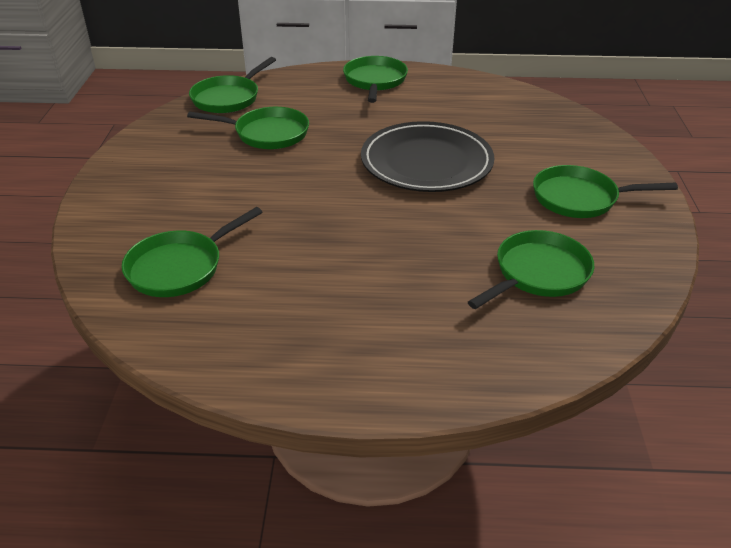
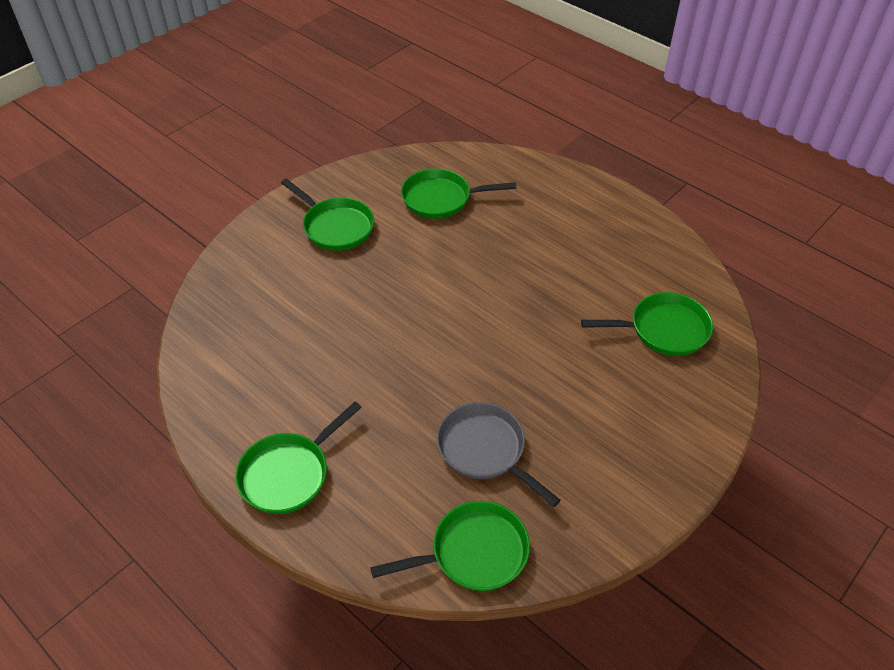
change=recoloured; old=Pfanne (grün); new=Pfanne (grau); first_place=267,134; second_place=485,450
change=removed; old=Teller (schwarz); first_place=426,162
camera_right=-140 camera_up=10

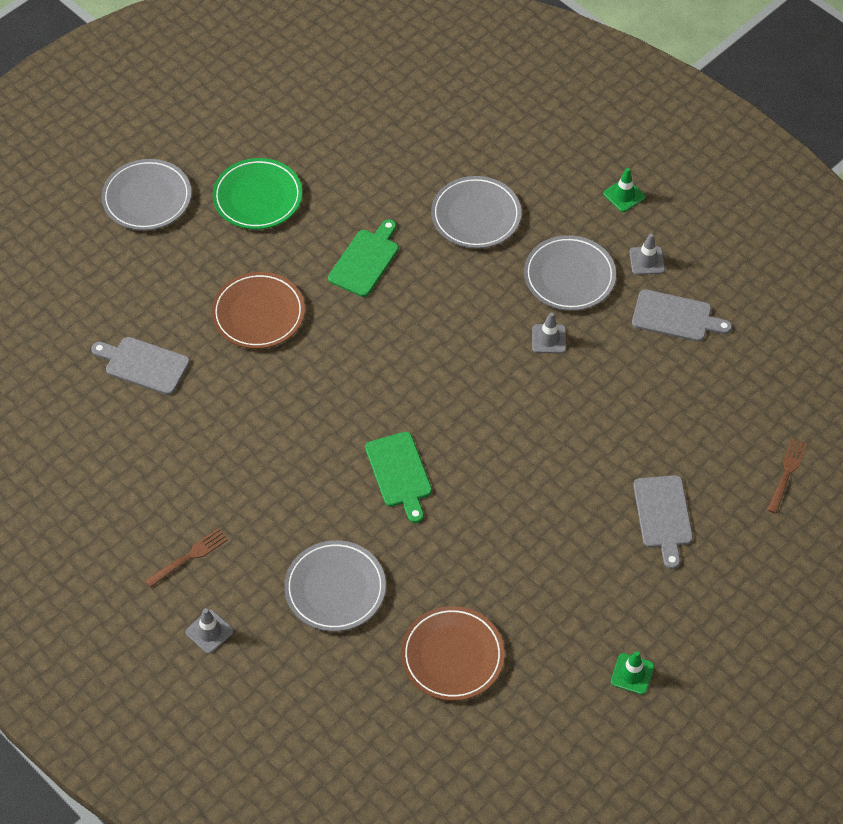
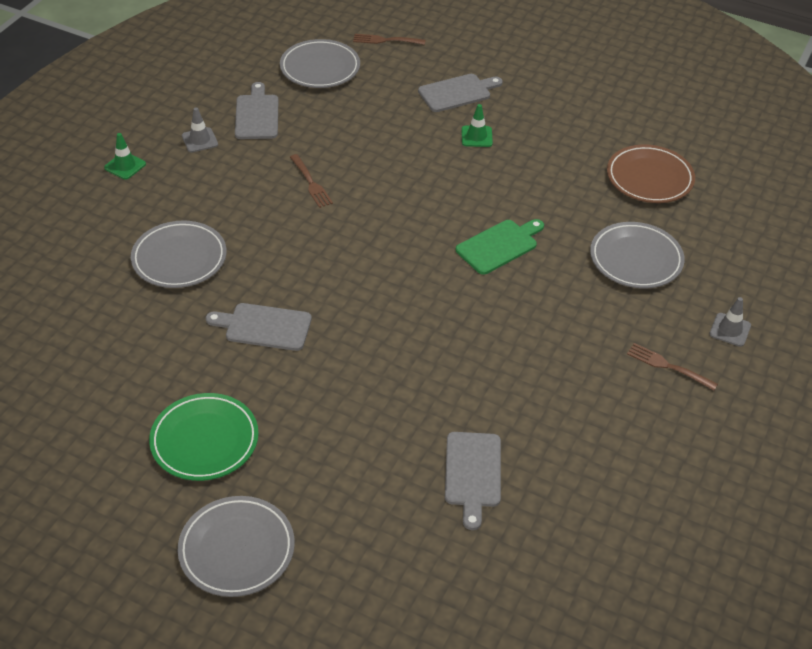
change=removed; old=Teller (braun); first_place=258,314
change=recoloured; old=Schneidebrett (grün); new=Schneidebrett (grau); first_place=366,260; second_place=264,326
change=moved; old=Teller (grau); first_place=569,276; second_place=320,68
change=replaced; old=Leitkegel (grau); new=Gabel (braun); first_place=549,339; second_place=311,183
change=moved; old=Leitkegel (grün); first_place=632,674; second_place=476,136
camera_right=-110 camera_up=-10

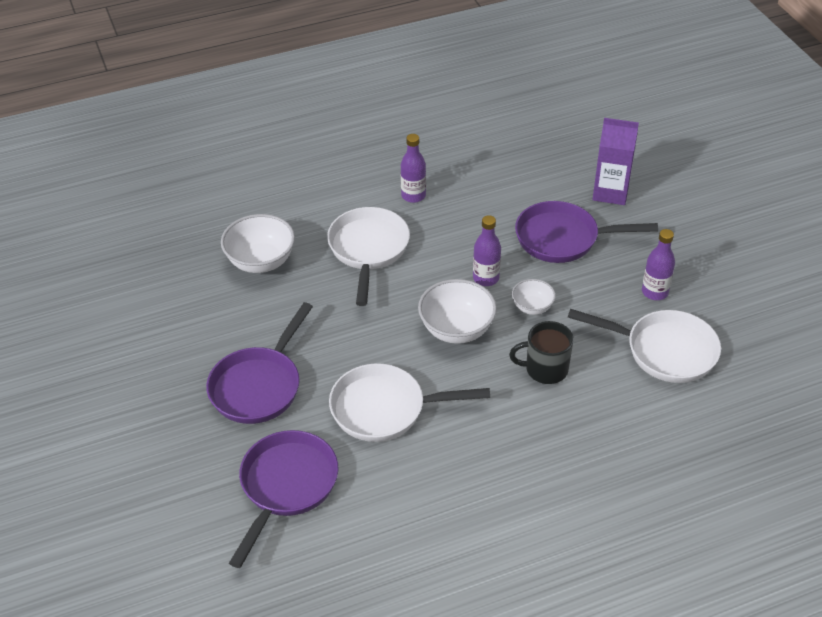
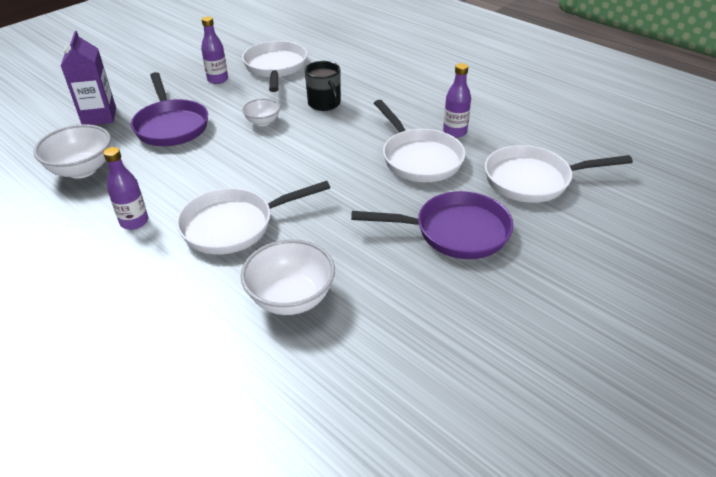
change=recoloured; old=Pfanne (lila); new=Pfanne (weiß); first_place=286,486; second_place=533,180
change=moved; old=Schüssel (weiß); first_place=456,329; second_place=82,170
change=moved; old=Flasche (lila); first_place=486,278; second_place=455,132
camera_right=-115 camera_up=-5

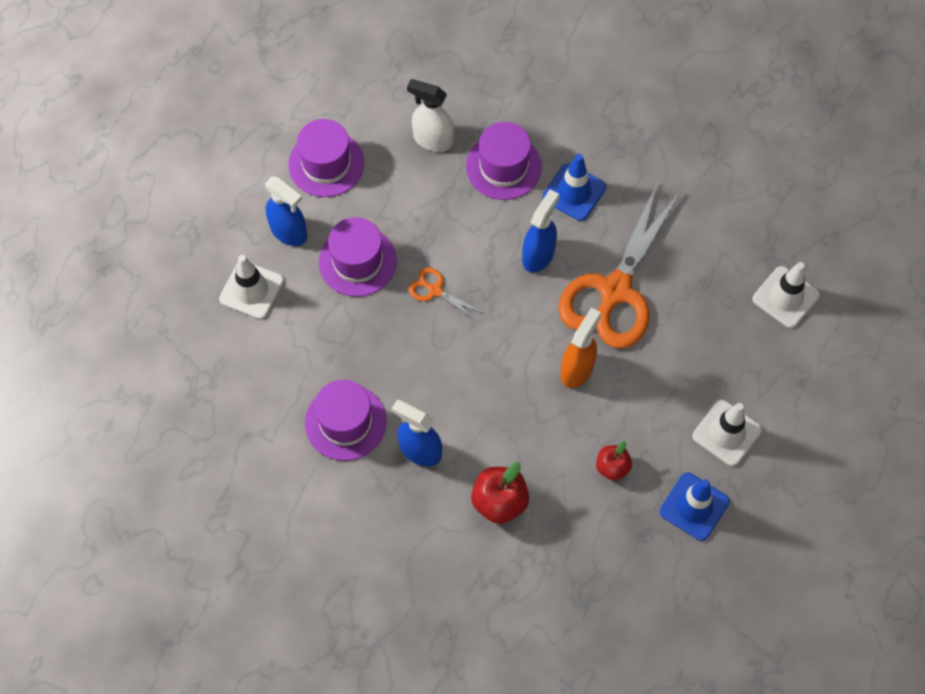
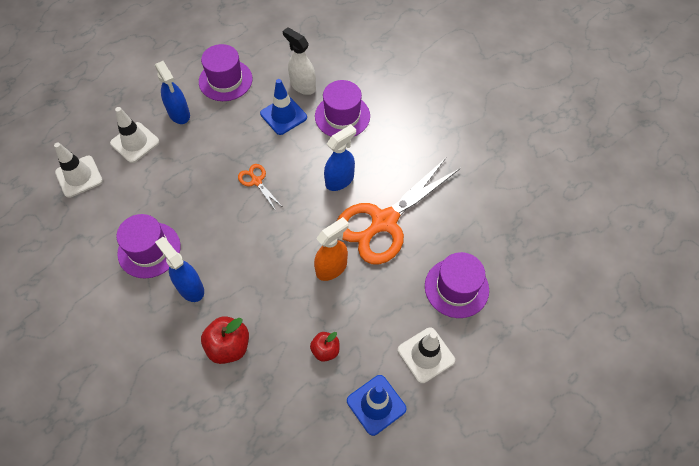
change=moved; old=Hut (lila); first_place=357,261; second_place=456,288
change=moved; old=Leitkegel (blau); first_place=574,192; second_place=283,115
change=moved; old=Leitkegel (weiß); first_place=785,297; second_place=79,176
camera_right=20 camera_up=-5

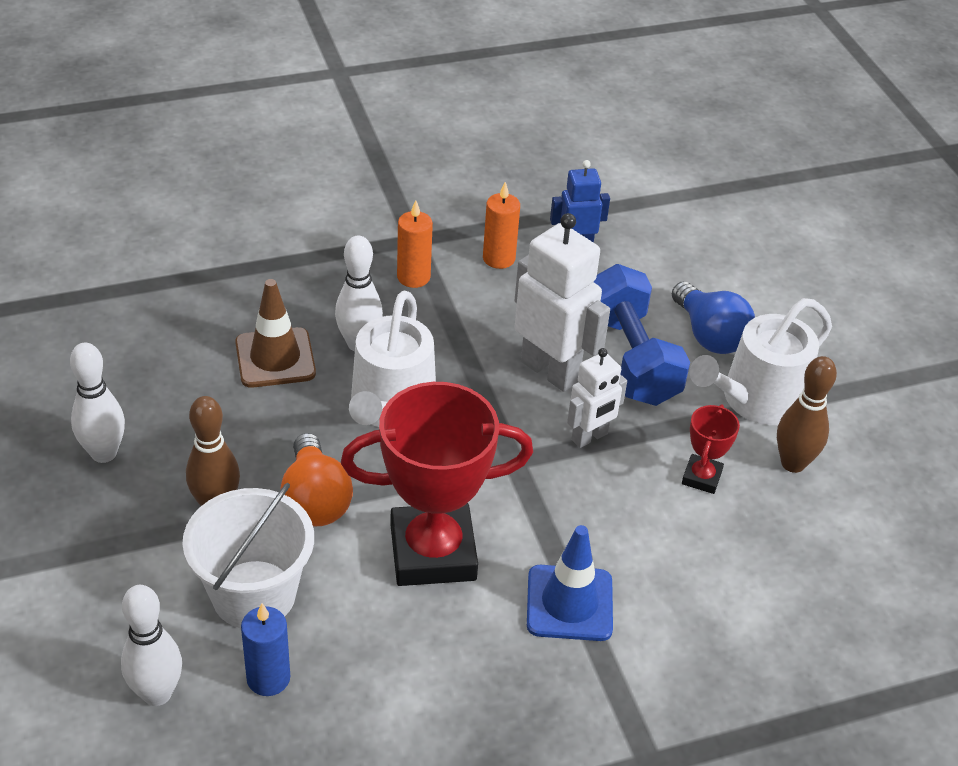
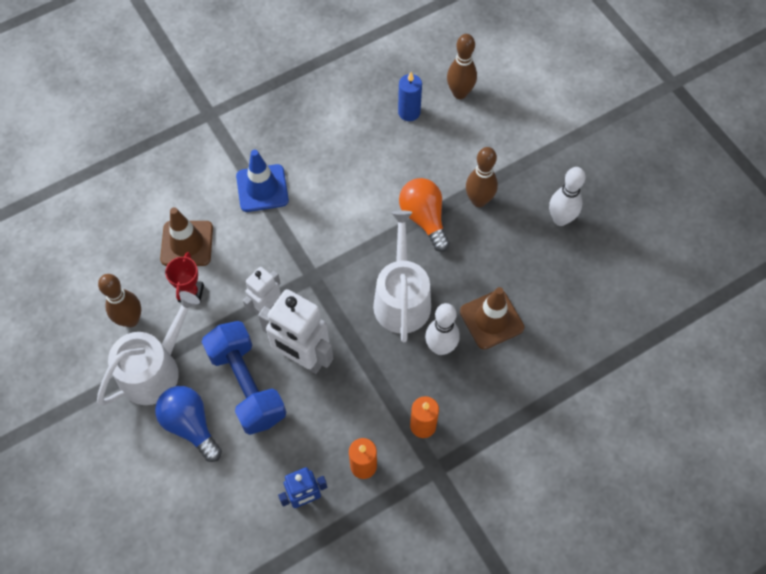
change=recoloured; old=Bowlingkegel (weiß); new=Bowlingkegel (braun); first_place=157,693; second_place=459,93
change=removed; old=Eimer (weiß); first_place=254,594
change=removed; old=Pokal (rot); first_place=433,552
change=added; new=Leitkegel (braun); second_place=187,243
camera_right=170 camera_up=20

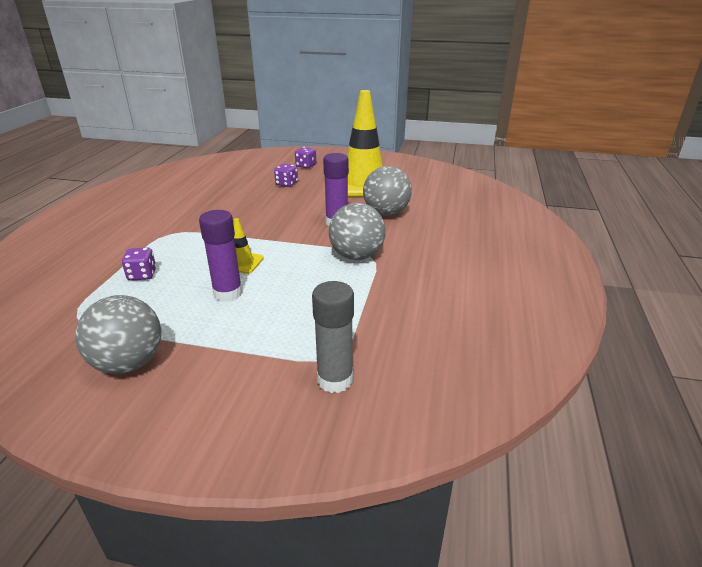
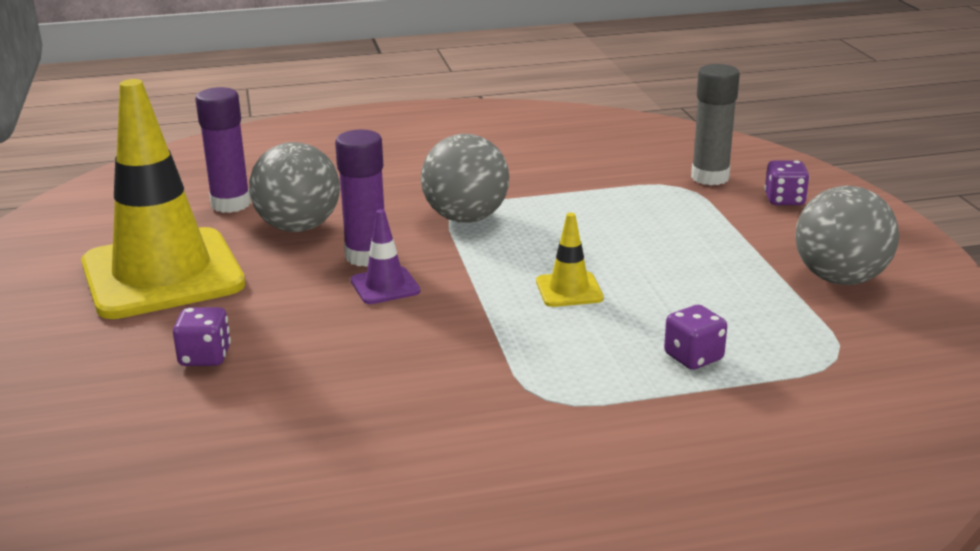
change=moved; old=Klebestift (lila); first_place=228,293; second_place=231,204
change=moved; old=Spielwürfel (lila); first_place=306,166; second_place=784,200
change=added; new=Leitkegel (lila); second_place=385,286
camera_right=-115 camera_up=-5

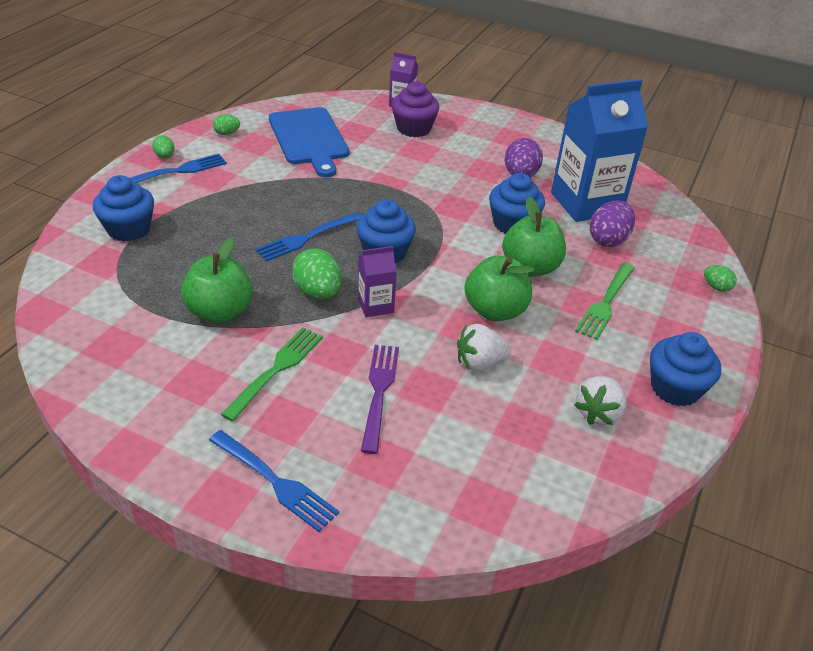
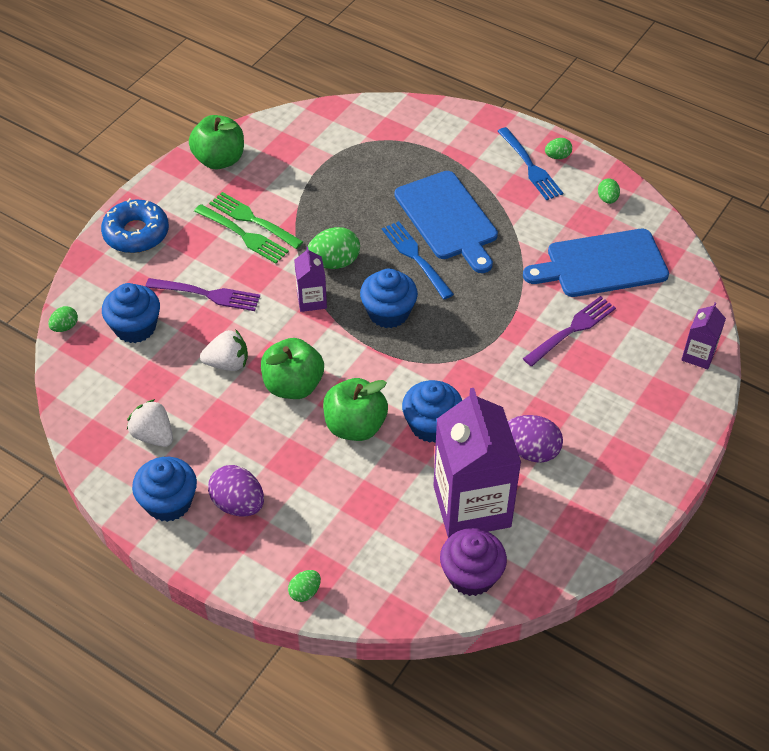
change=moved; old=Muffin (blau); first_place=129,229; second_place=135,327
change=moved; old=Apfel (grün); first_place=220,312; second_place=219,160
change=replaced; old=Gabel (blau); new=Donut (blau); first_place=274,481; second_place=136,233
change=moved; old=Muffin (lila); first_place=413,128; second_place=471,575
change=turned; old=Erdbeere (weiß); first_place=479,363; second_place=227,363; degrees=90
change=recoloured; old=Getränkekarton (blau); new=Getränkekarton (lila); first_place=586,203; second_place=471,506
change=moved; old=Gabel (grün); first_place=606,302; second_place=253,220
change=moved; old=Ei (lila); first_place=608,240; second_place=238,504
change=added; new=Ei (grün); second_place=65,327
change=added; new=Schneidebrett (blau); second_place=448,219
change=added; new=Gabel (lila); second_place=571,330
camera_right=100 camera_up=10

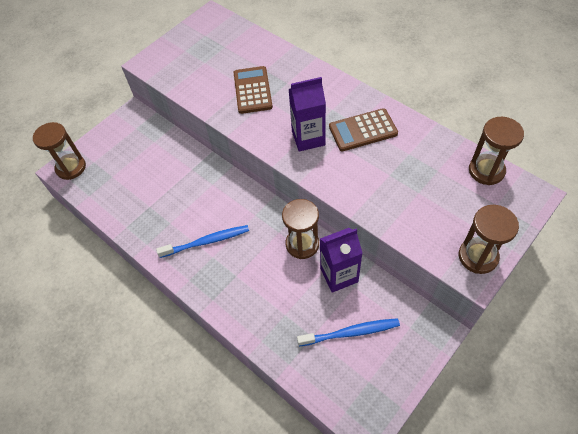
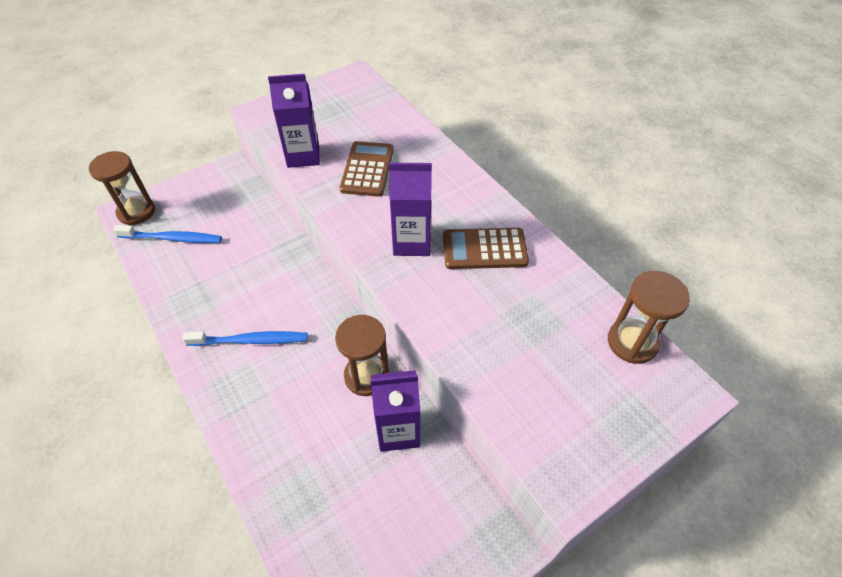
change=moved; old=Zahnbürste (blau); first_place=351,332; second_place=173,238
change=removed; old=Sanduhr (braun); first_place=478,256
change=added; new=Getränkekarton (lila); second_place=303,156
camera_right=10 camera_up=-5

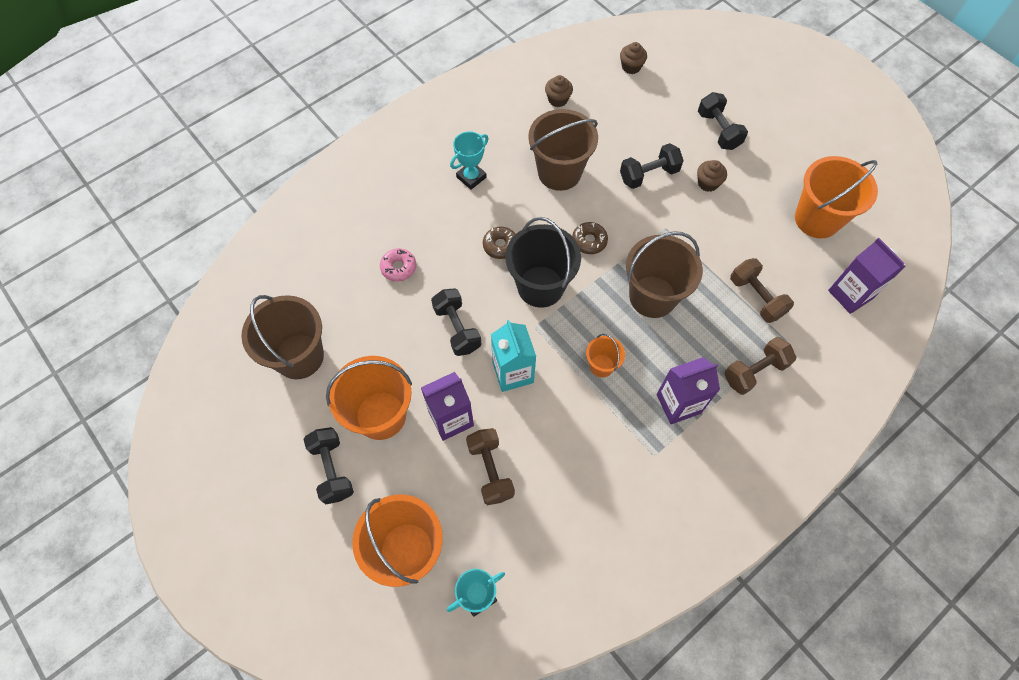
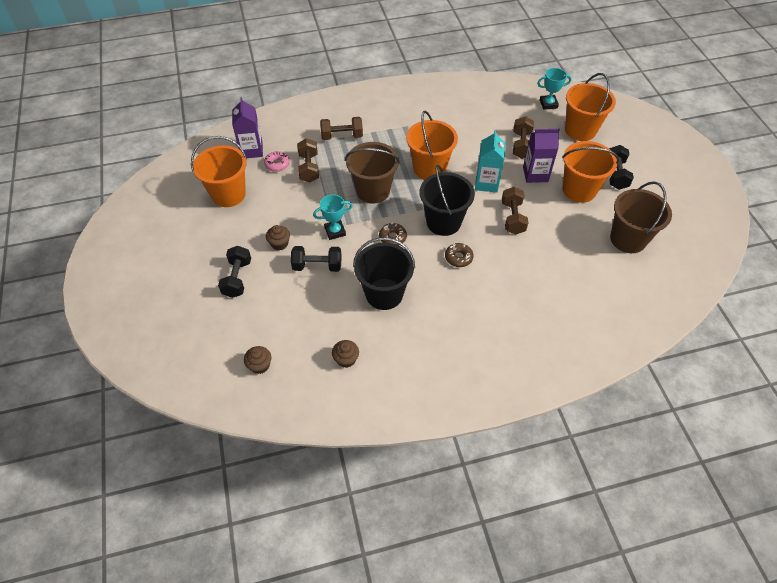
change=moved; old=Donut (rosa); first_place=398,267; second_place=277,164
change=recoloured; old=Hantel (schwarz); new=Hantel (braun); first_place=457,328; second_place=512,218
change=moved; old=Pokal (türkis); first_place=471,177; second_place=335,231
change=recoloured; old=Eimer (braun); new=Eimer (schwarz); first_place=559,172; second_place=384,294
change=resized; old=Eimer (orange); first_place=601,365; second_place=429,168; factor=1.97
change=removed; old=Getränkekarton (lila); first_place=678,404
camera_right=-155 camera_up=-10

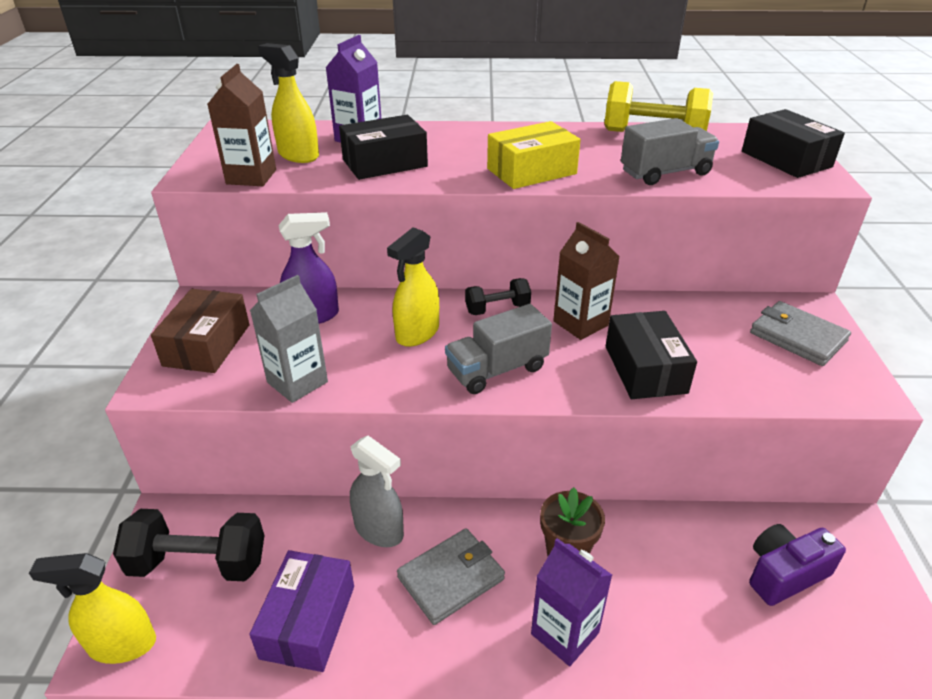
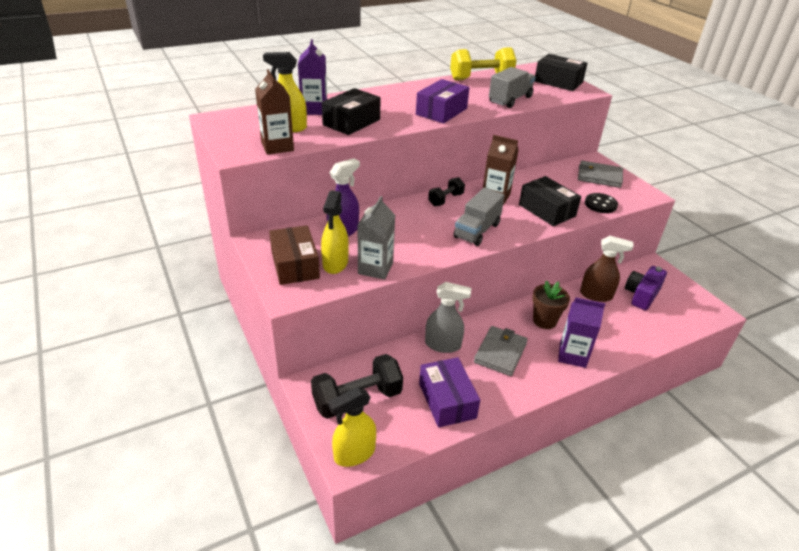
change=moved; old=Sprühflasche (gelb); first_place=417,333; second_place=335,264
change=recoloured; old=Schachtel (gelb); new=Schachtel (lila); first_place=531,171; second_place=441,111
change=added; new=Sprühflasche (braun); second_place=596,295
change=added; new=Knopf (schwarz); second_place=600,204
camera_right=-30 camera_up=0

